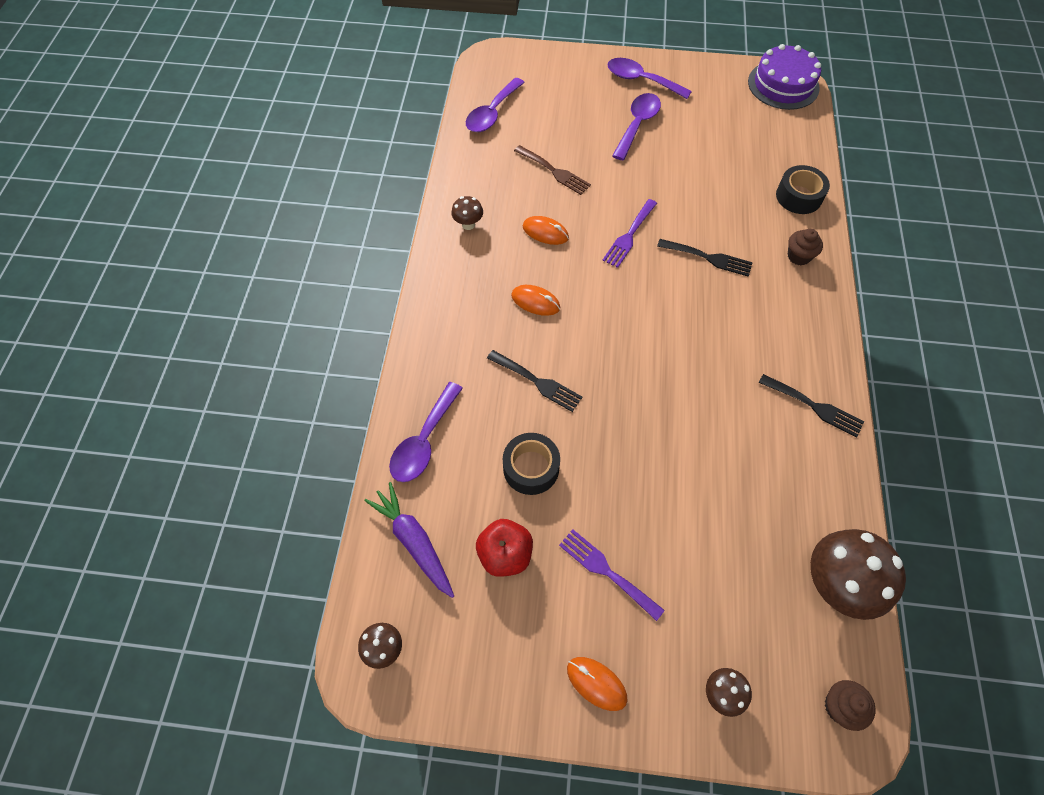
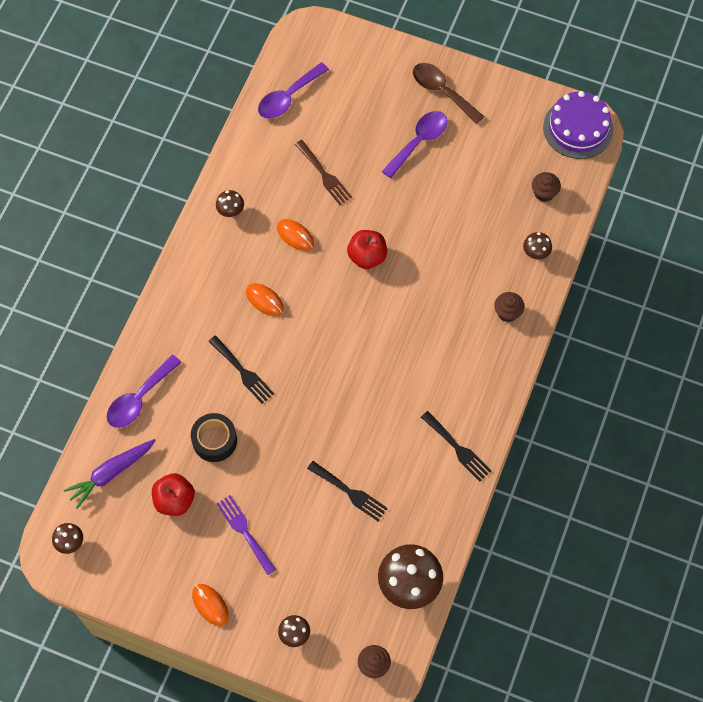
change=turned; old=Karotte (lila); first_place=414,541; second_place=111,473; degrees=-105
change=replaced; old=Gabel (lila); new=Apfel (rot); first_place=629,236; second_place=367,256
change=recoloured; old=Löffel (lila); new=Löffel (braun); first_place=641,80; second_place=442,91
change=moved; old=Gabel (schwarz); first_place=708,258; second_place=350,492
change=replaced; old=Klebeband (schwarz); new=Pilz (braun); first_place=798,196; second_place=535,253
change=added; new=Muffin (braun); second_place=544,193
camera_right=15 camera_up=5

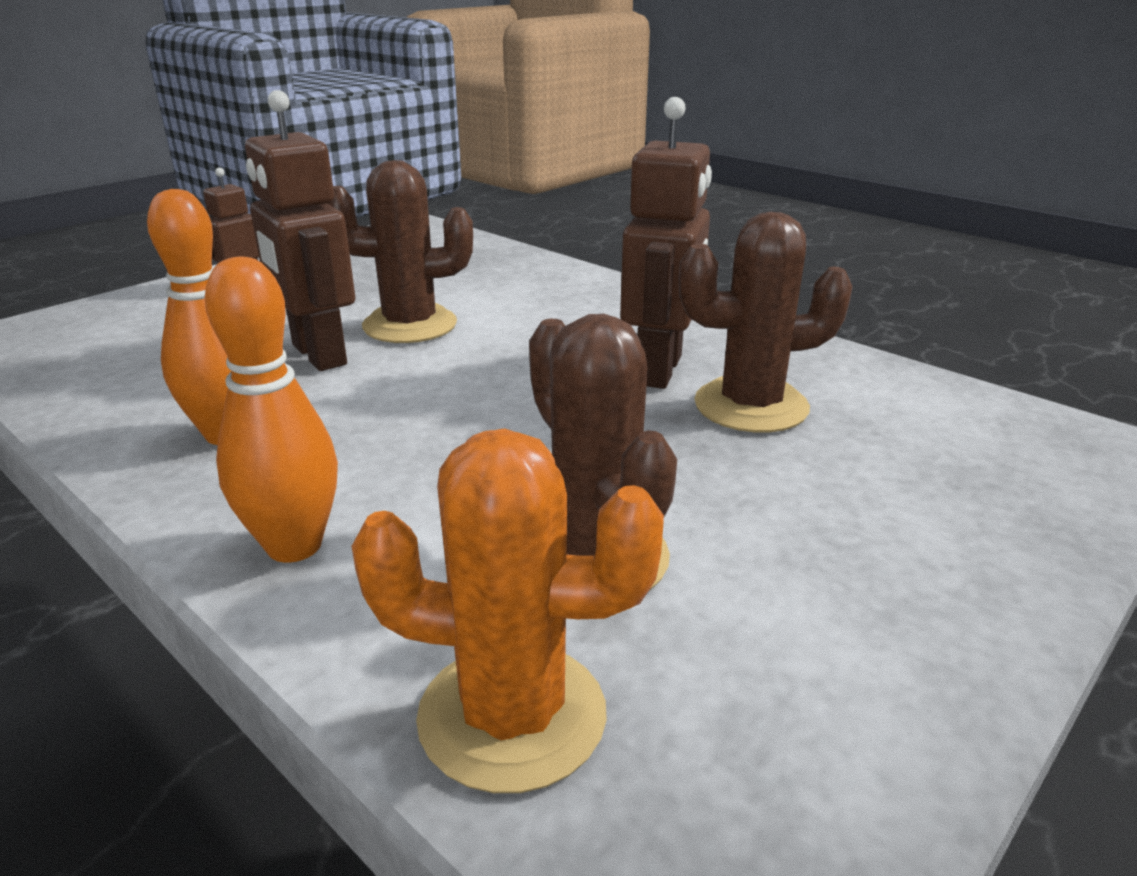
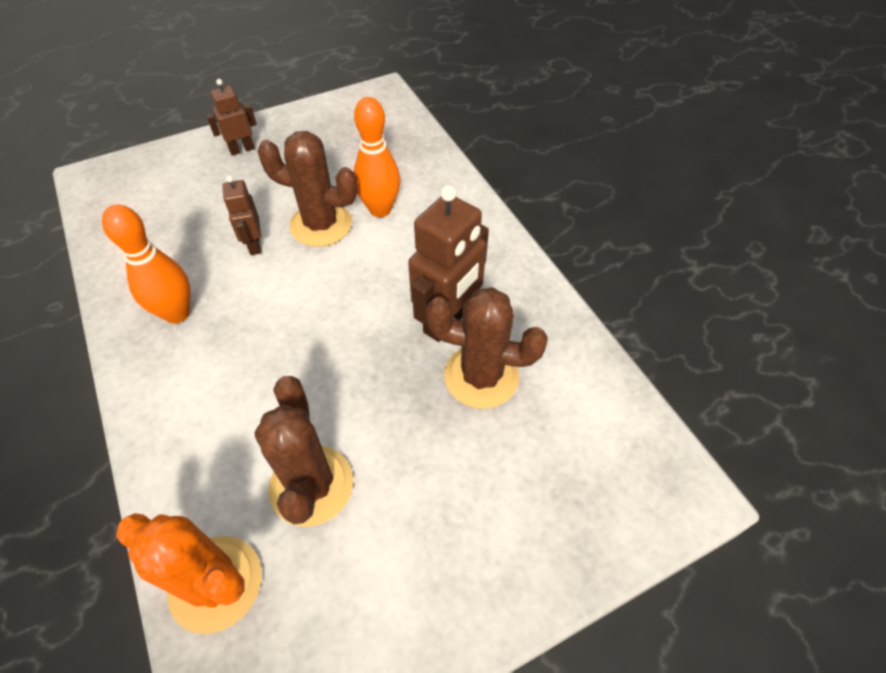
change=moved; old=Bowlingkegel (orange); first_place=294,546; second_place=380,209
change=resized; old=Roboter (braun); first_place=318,355; second_place=254,245; factor=0.56
camera_right=20 camera_up=25

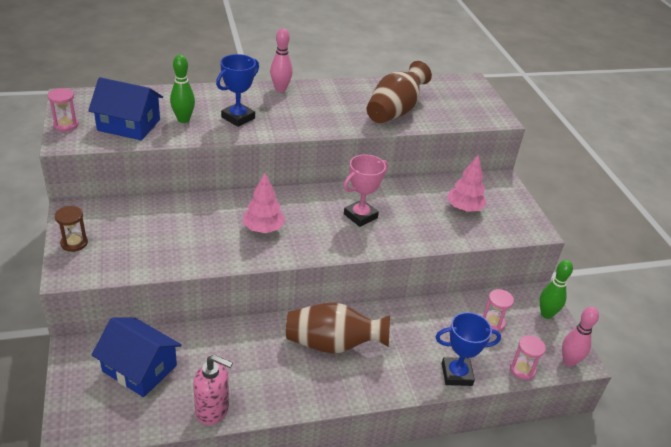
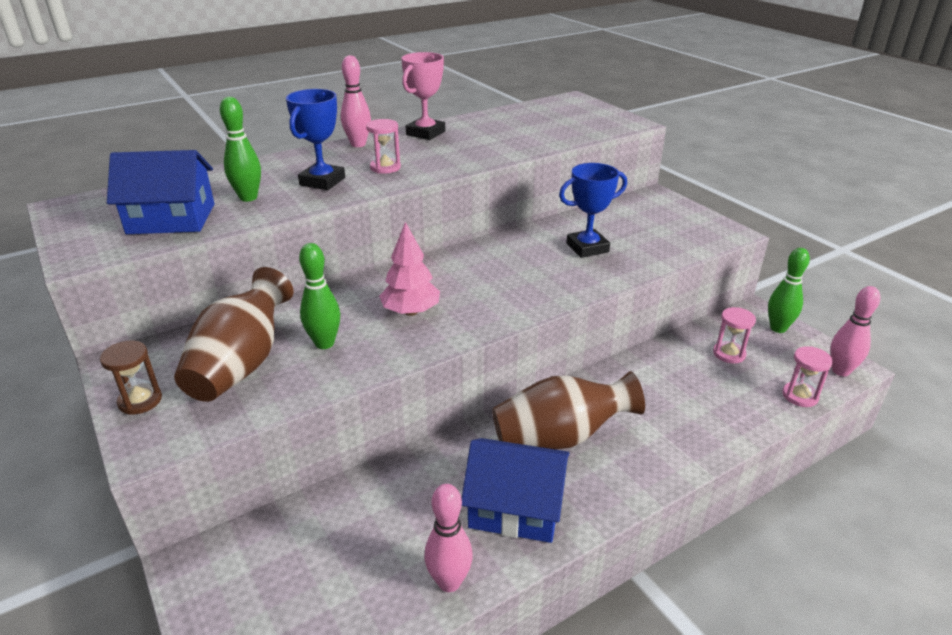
change=moved; old=Sanduhr (rosa); first_place=66,125; second_place=385,167
change=moved; old=Haus (blau); first_place=139,368; second_place=515,507
change=replaced; old=Seifenspender (rosa); new=Bowlingkegel (rosa); first_place=212,410; second_place=449,582
change=moved; old=Pokal (rosa); first_place=360,216; second_place=425,133
change=moved; old=Vase (braun); first_place=395,111; second_place=242,364
change=moved; old=Pokal (blau); first_place=456,374; second_place=587,248
change=removed; old=Baum (rosa); first_place=464,208
change=added; new=Bowlingkegel (grün); second_place=324,343
camera_right=-15 camera_up=-5

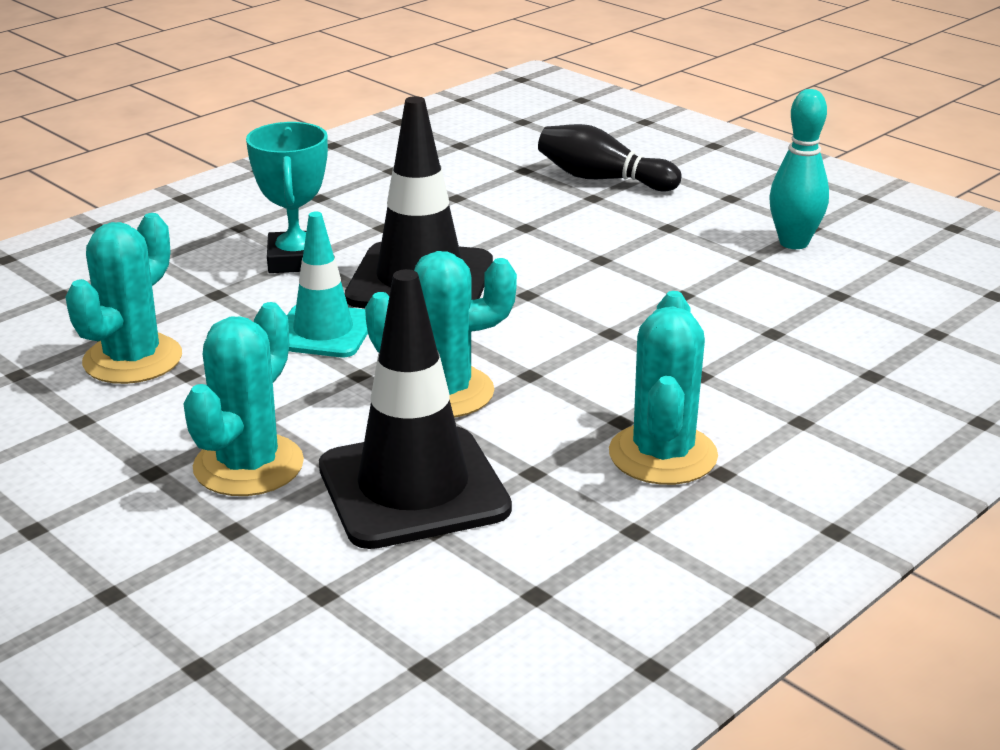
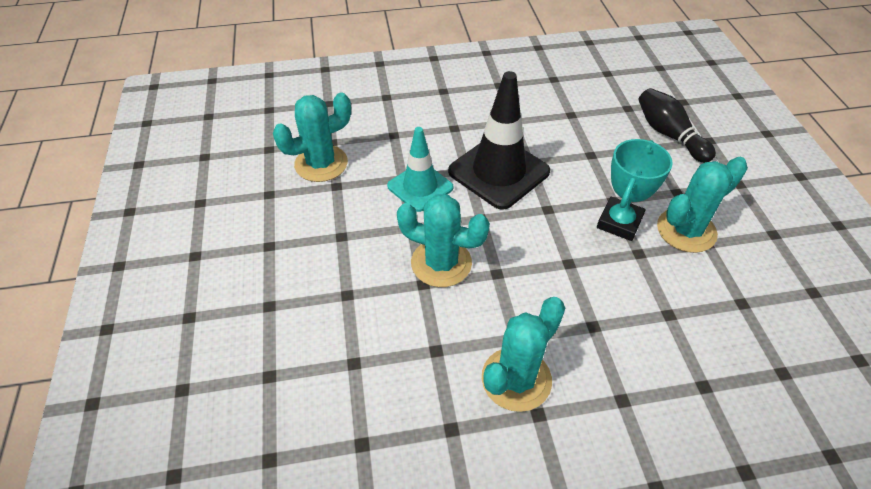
change=moved; old=Kaktus (türkis); first_place=248,466; second_place=686,230
change=moved; old=Pokal (türkis); first_place=296,260; second_place=619,222
change=removed; old=Leitkegel (schwarz); first_place=413,488
change=removed; old=Bowlingkegel (türkis); first_place=794,243
camera_right=35 camera_up=20

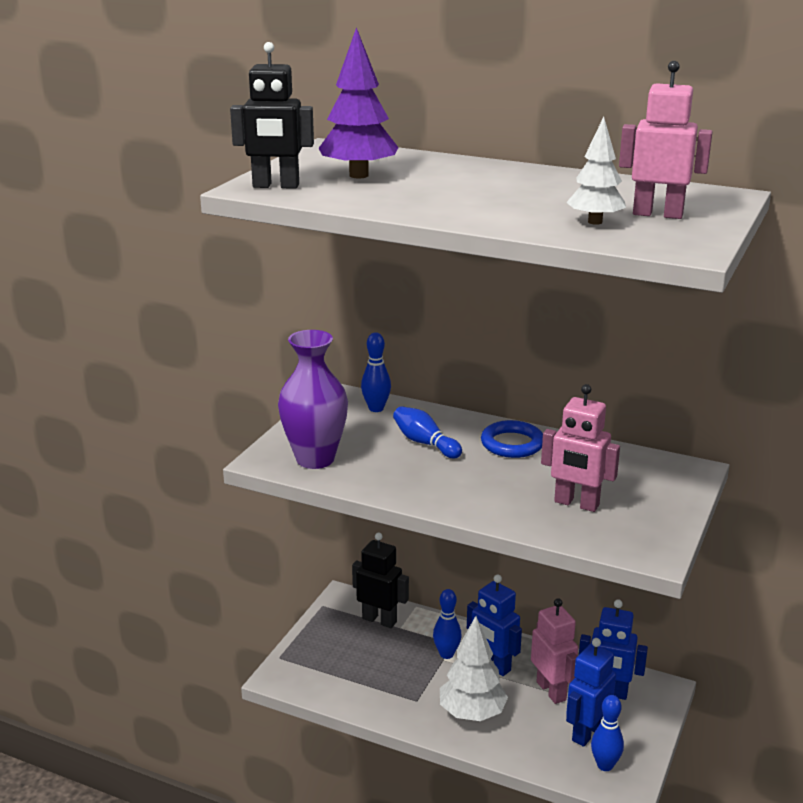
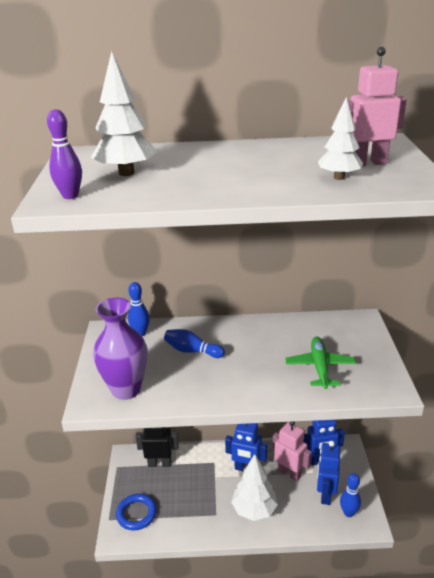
change=replaced; old=Roboter (schwarz); new=Bowlingkegel (lila); first_place=276,186; second_place=70,196
change=recoloured; old=Baum (lila); new=Baum (weiß); first_place=359,175; second_place=126,173
change=removed; old=Bowlingkegel (blau); first_place=446,654
change=moved; old=Ring (blau); first_place=512,444; second_place=136,514
change=replaced; old=Roboter (rosa); new=Flugzeug (grün); first_place=576,504; second_place=320,367
camera_right=-25 camera_up=5

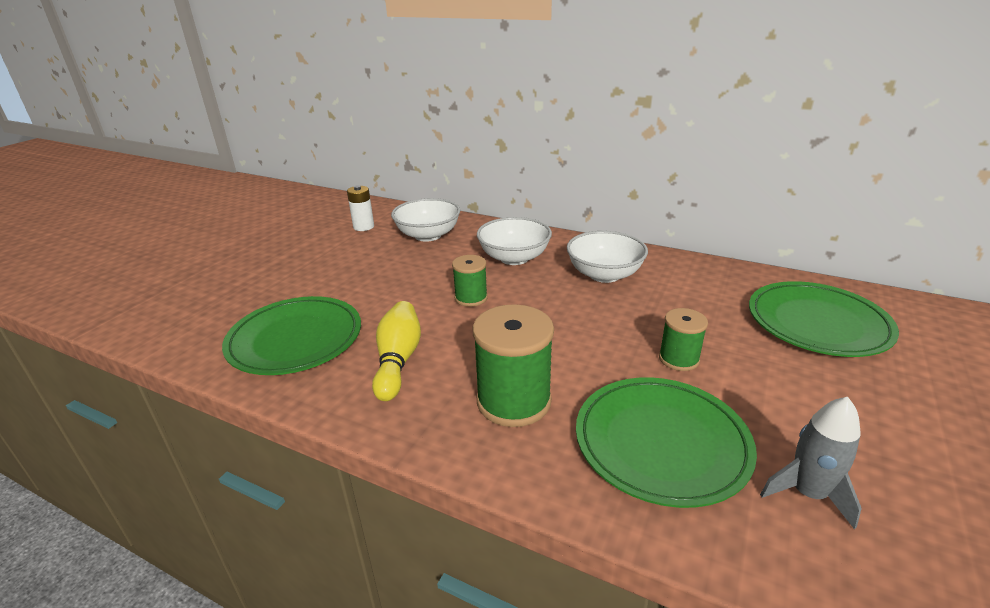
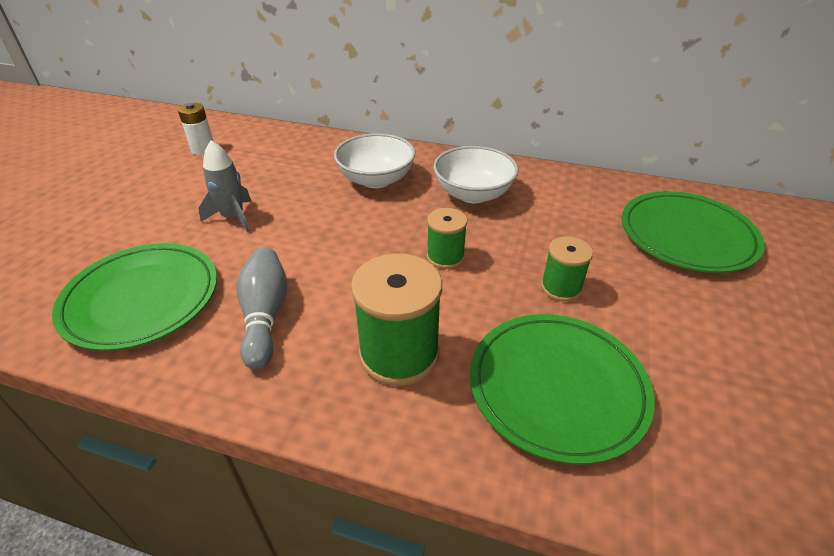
change=recoloured; old=Bowlingkegel (gelb); new=Bowlingkegel (grau); first_place=398,361; second_place=265,316
change=removed; old=Schüssel (weiß); first_place=428,235
change=moved; old=Garnrolle (grün); first_place=471,298; second_place=445,257
change=moved; old=Rakete (grau); first_place=807,493; second_place=233,217
camera_right=-10 camera_up=10

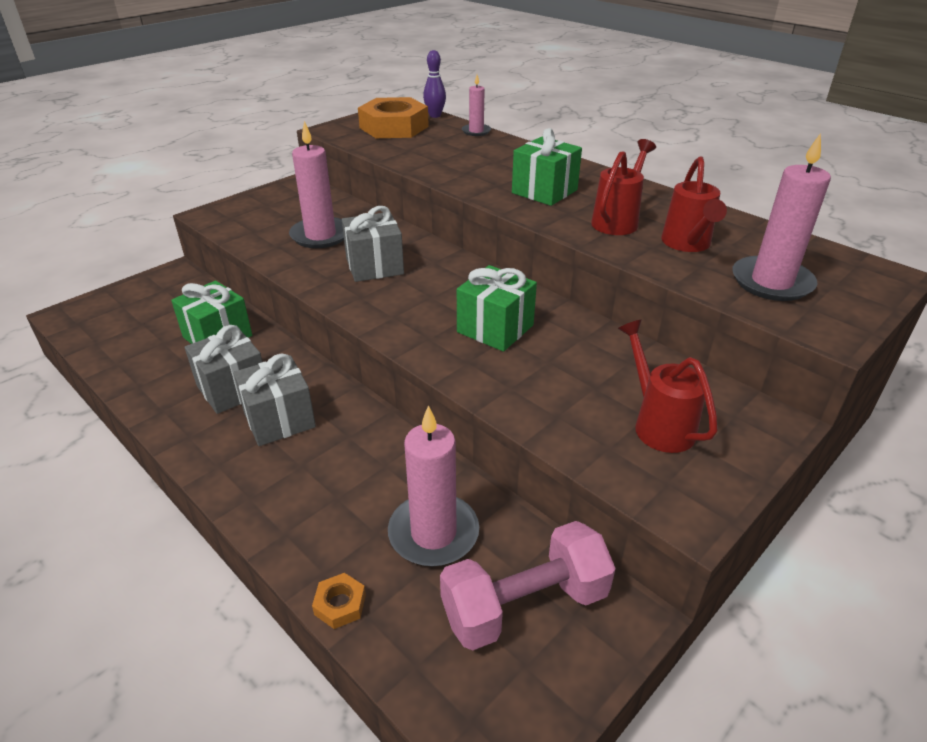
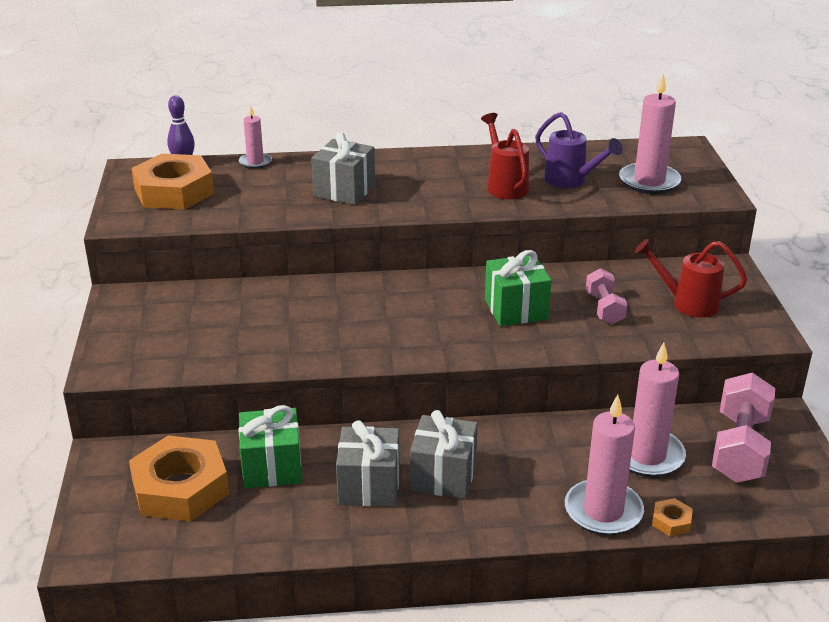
change=moved; old=Kerze (rosa); first_place=320,235; second_place=603,511
change=moved; old=Geschenk (grau); first_place=374,266; second_place=344,190
change=removed; old=Geschenk (grün); first_place=544,191
change=recoloured; old=Gießkanne (rot); new=Gießkanne (lila); first_place=687,244; second_place=570,181
change=added; new=Sechskantmutter (orange); second_place=180,488
change=added; new=Hantel (rosa); second_place=604,308
camera_right=-50 camera_up=-5

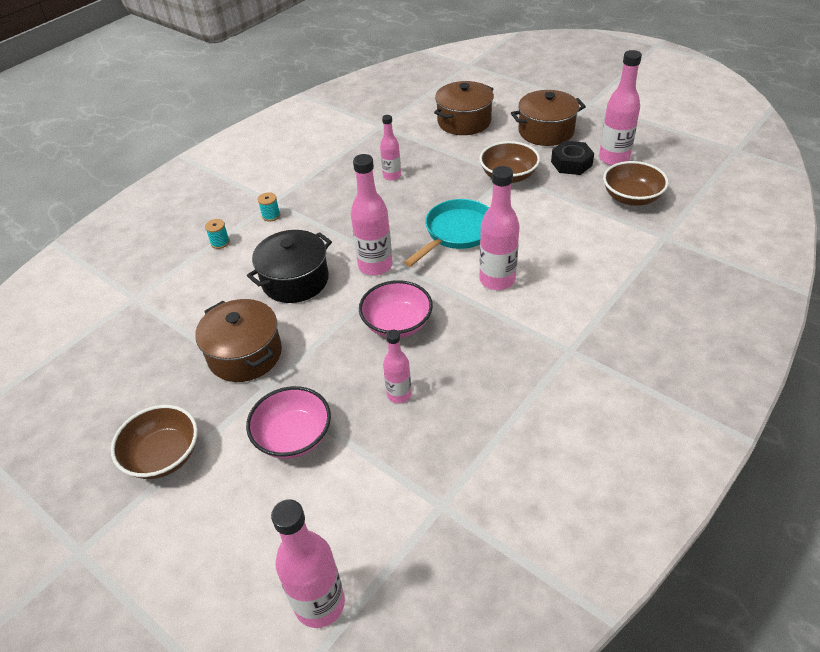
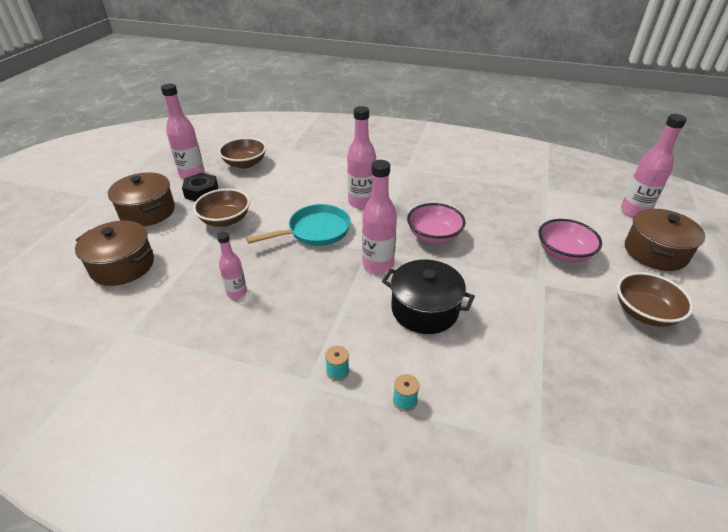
change=moved; old=Kochtopf (braun); first_place=245,354; second_place=655,252
change=removed; old=Flasche (rosa); first_place=399,394
change=turned; old=Pfanne (türkis); first_place=456,233; second_place=315,231; degrees=135
camera_right=-115 camera_up=-5

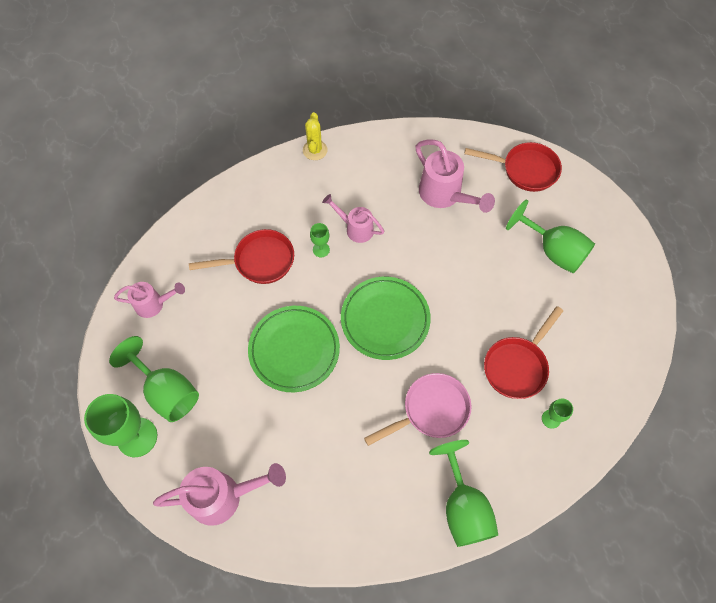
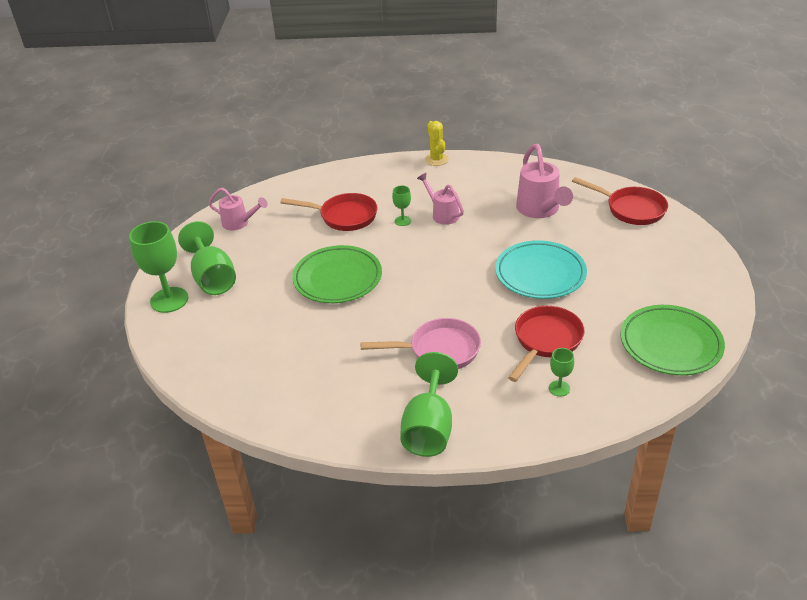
change=removed; old=Gießkanne (rosa); first_place=224,496
change=turned; old=Kaktus (gelb); first_place=315,150; second_place=436,160; degrees=-45
change=moved; old=Teller (grün); first_place=385,319; second_place=670,344
change=turned; old=Pfanne (rot); first_place=517,366; second_place=545,341; degrees=150
change=removed; old=Kelch (grün); first_place=553,251
change=added; new=Teller (türkis); second_place=540,274
camera_right=25 camera_up=-25

